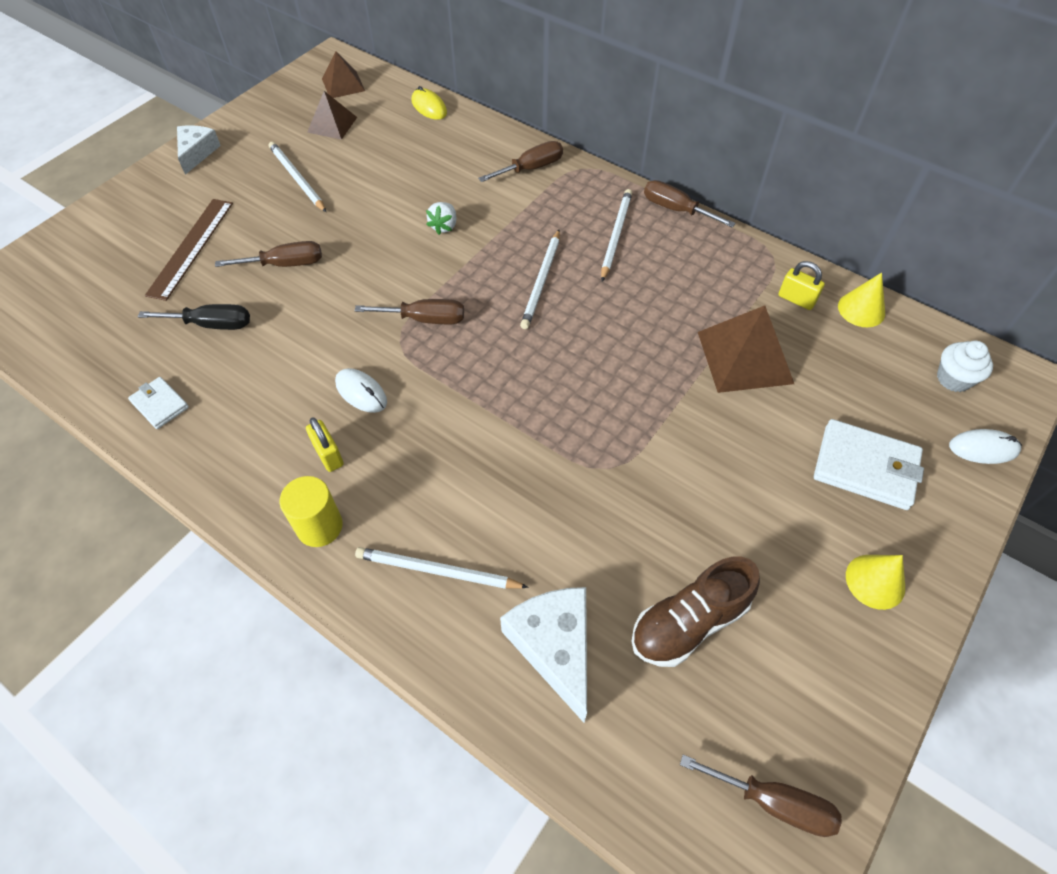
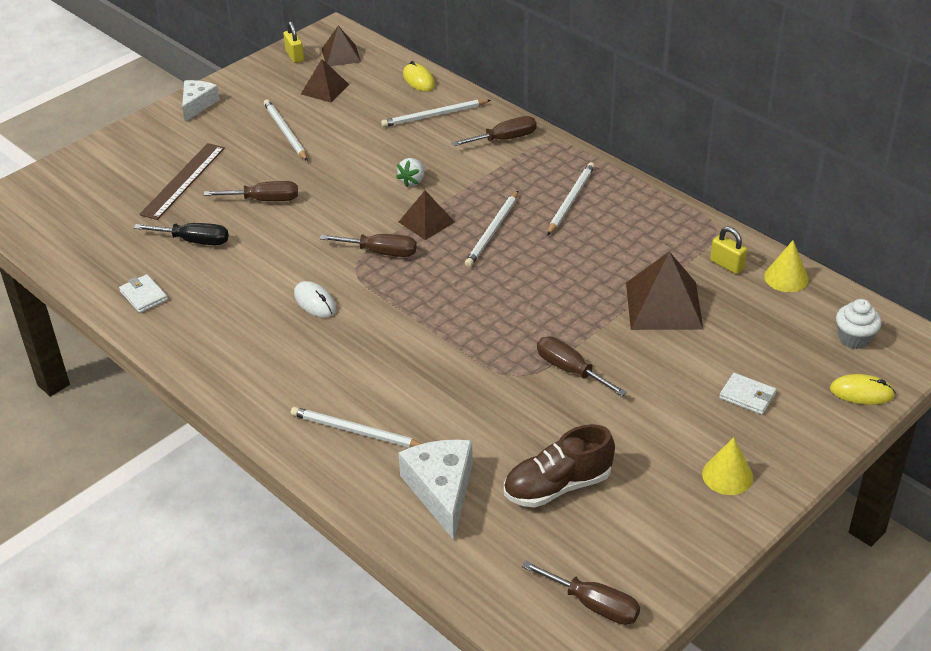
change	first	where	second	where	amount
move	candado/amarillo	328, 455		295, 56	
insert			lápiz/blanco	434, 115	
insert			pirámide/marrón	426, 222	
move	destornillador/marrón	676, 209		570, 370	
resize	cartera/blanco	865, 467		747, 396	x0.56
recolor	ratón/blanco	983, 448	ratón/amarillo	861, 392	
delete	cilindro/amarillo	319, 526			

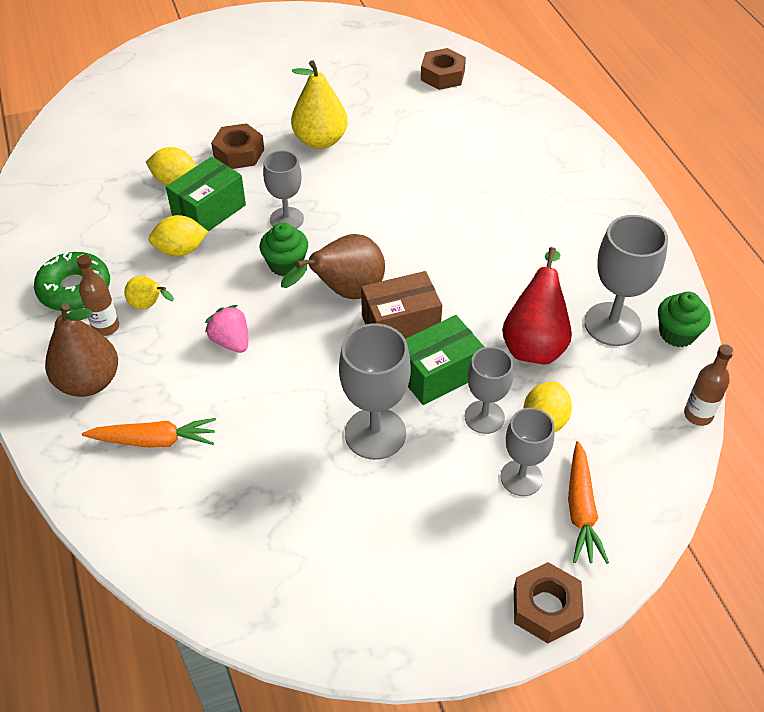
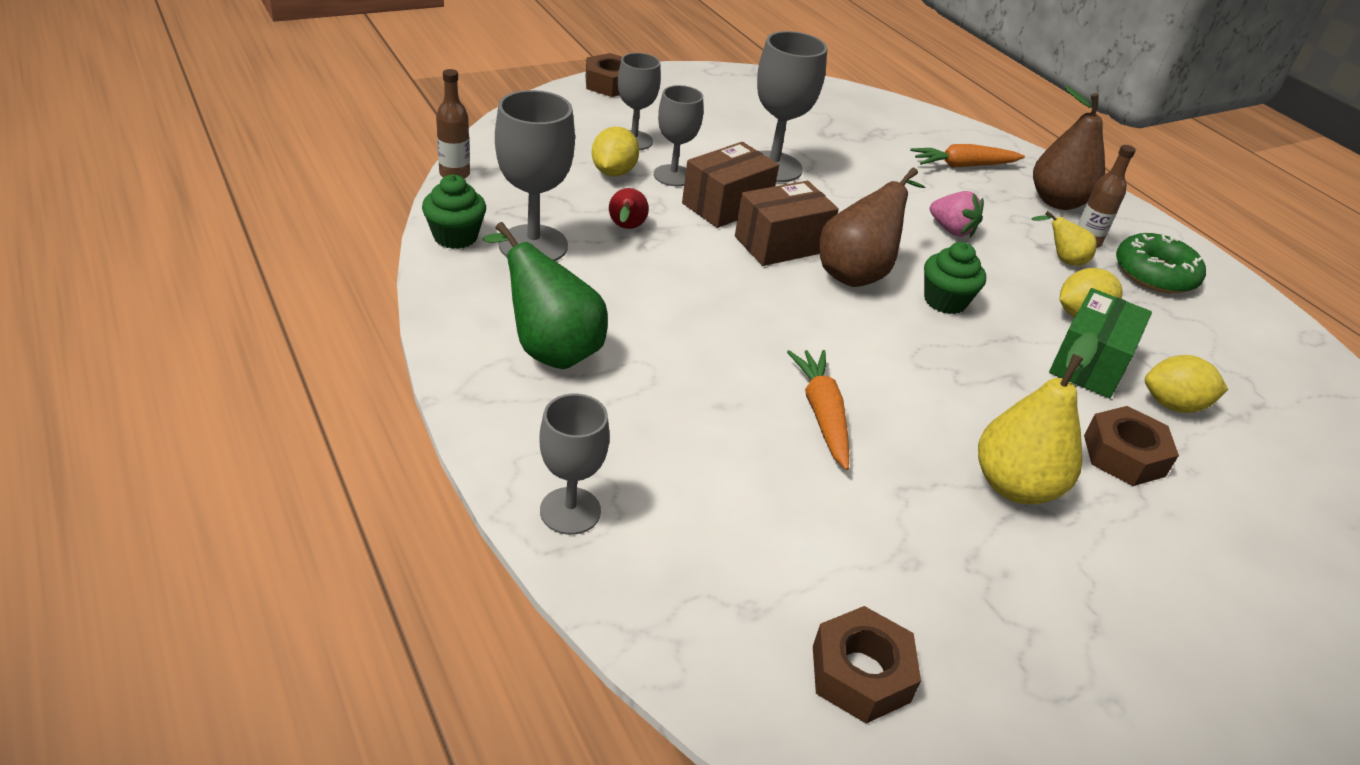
change	first	where	second	where	amount
insert			pera/verde	550, 349	
move	copa/gris	286, 219		570, 511	
resize	pera/rojo	534, 343		626, 228	x0.52
recolor	caja/verde	438, 374	caja/marrón	726, 205	
move	zanahoria/naranja	581, 510		822, 414	

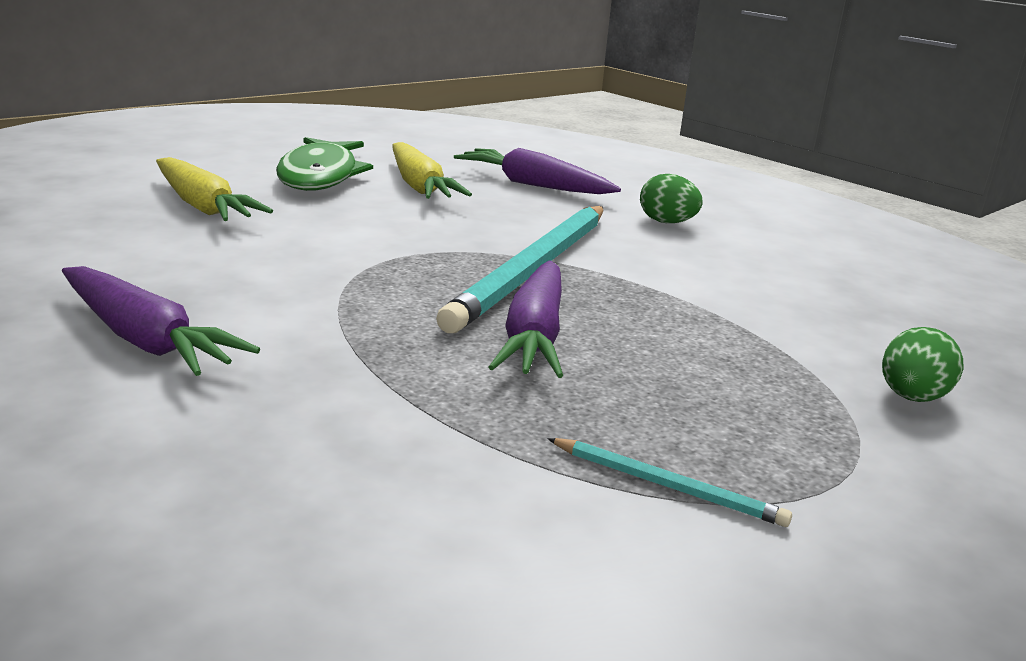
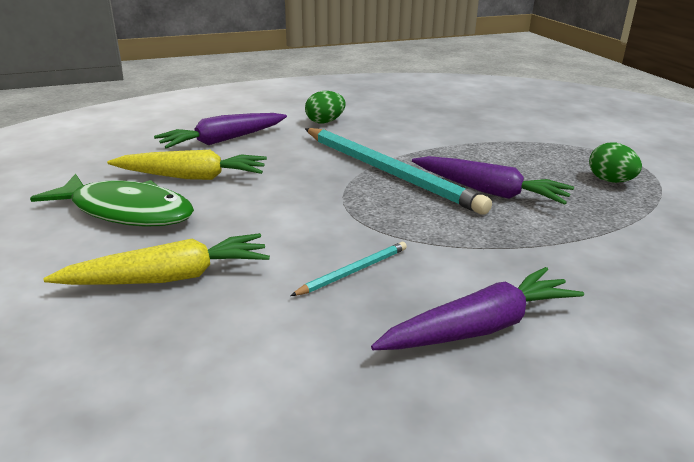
change	first	where	second	where	amount
move	lápiz/turquesa	667, 486		353, 271	
move	huevo/verde	911, 397		610, 181	

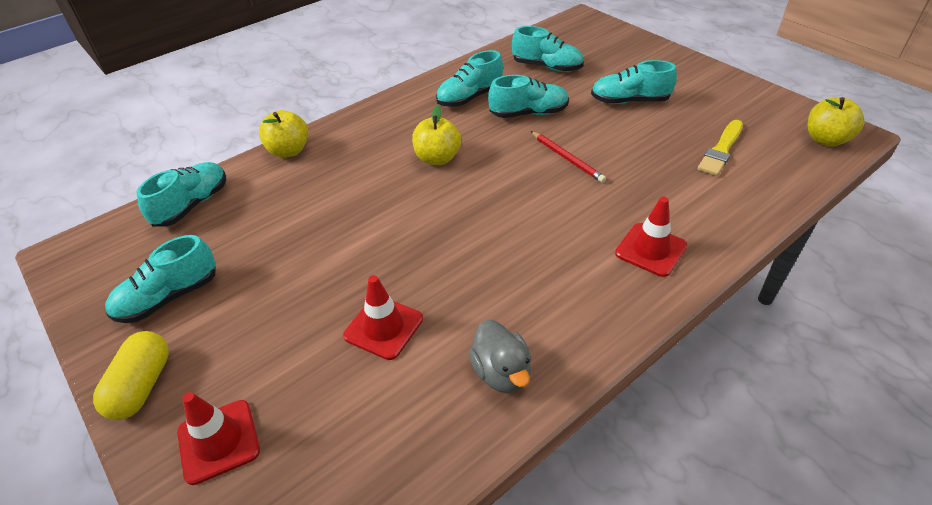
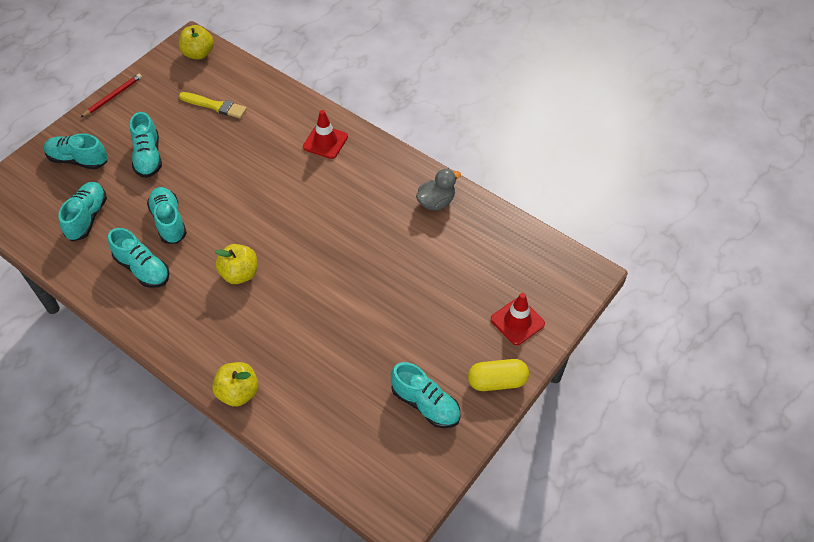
change	first	where	second	where	amount
move	zapato/turquesa	192, 205		78, 160	
move	lápiz/rojo	567, 158		113, 96	
delete	cono de tráfico/rojo	383, 327			

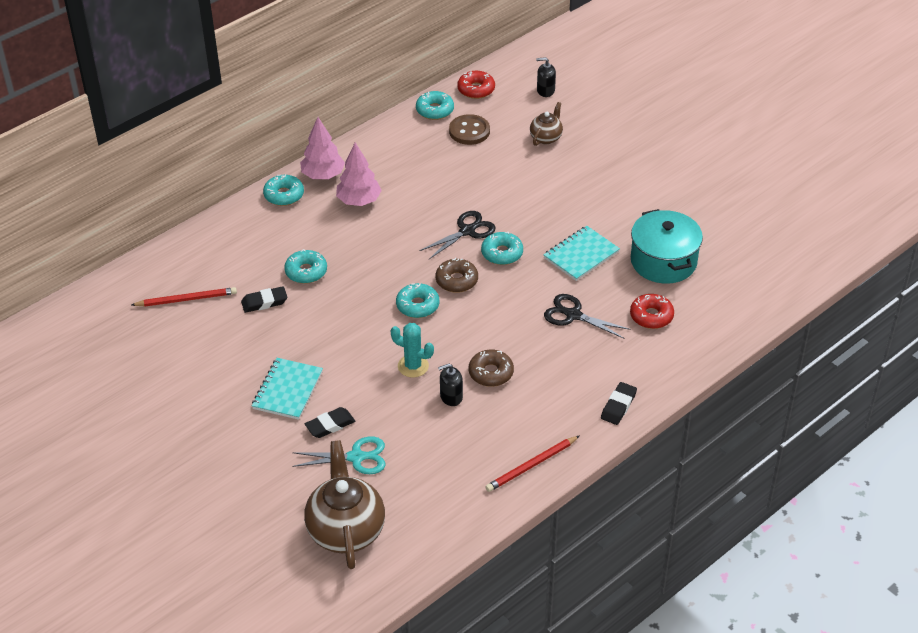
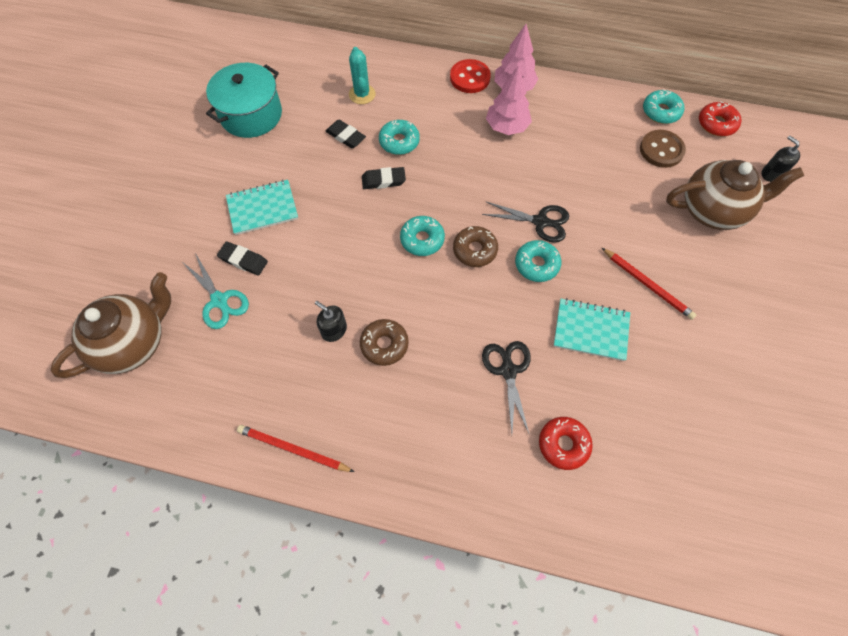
change	first	where	second	where	amount
move	olla/turquesa	663, 261		251, 114	
move	cactus/turquesa	413, 366		362, 94	
move	goma de borrar/negro	618, 406		383, 180	
replace	rosquilla/turquesa	284, 195	botón/rojo	470, 78	
move	lápiz/rojo	186, 299		647, 285	
resize	tetera/marrón	546, 138		713, 210	x1.91

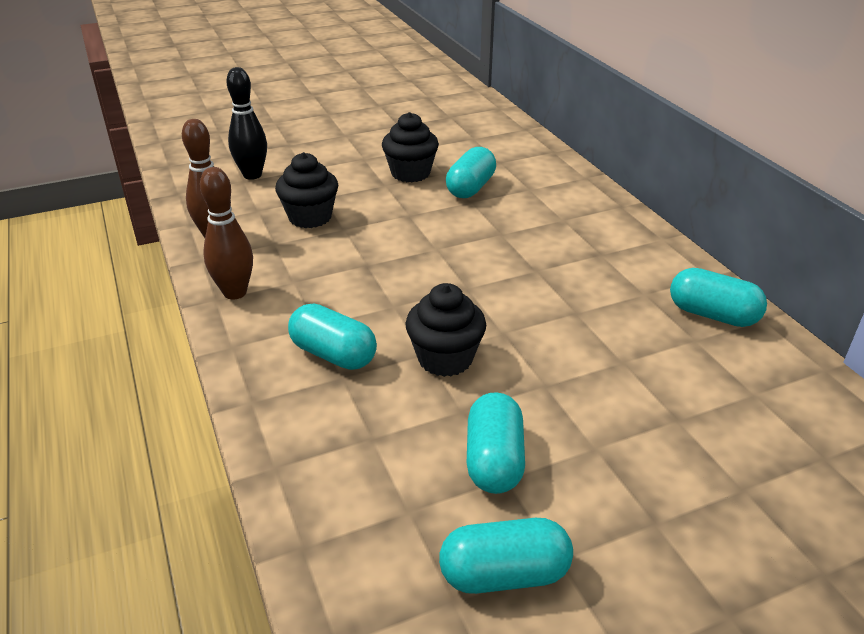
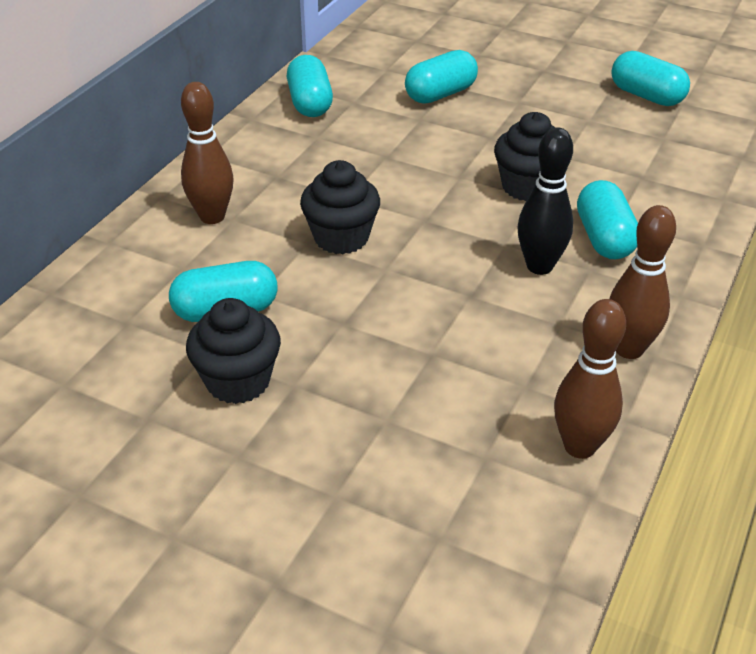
change	first	where	second	where	amount
insert			bolo/marrón	212, 216	
move	magdalena/negro	310, 217		341, 238	
move	cápsula/turquesa	494, 460		440, 94	
move	bolo/negro	252, 175		539, 266	

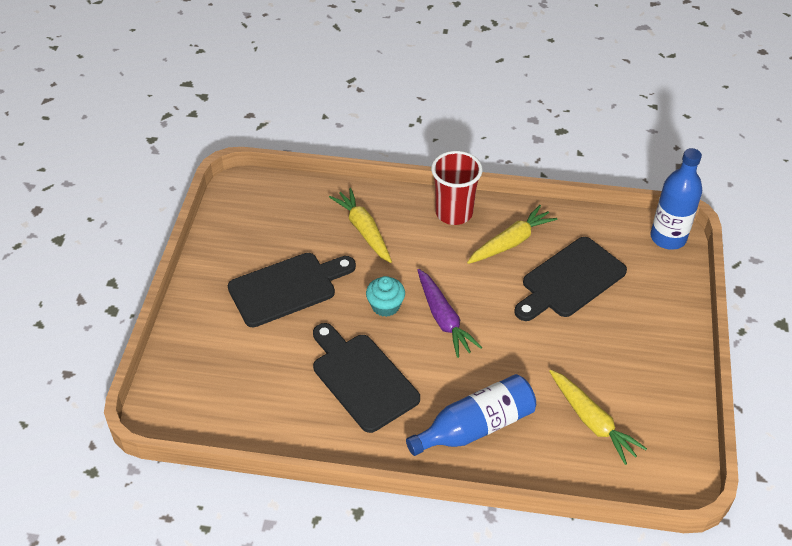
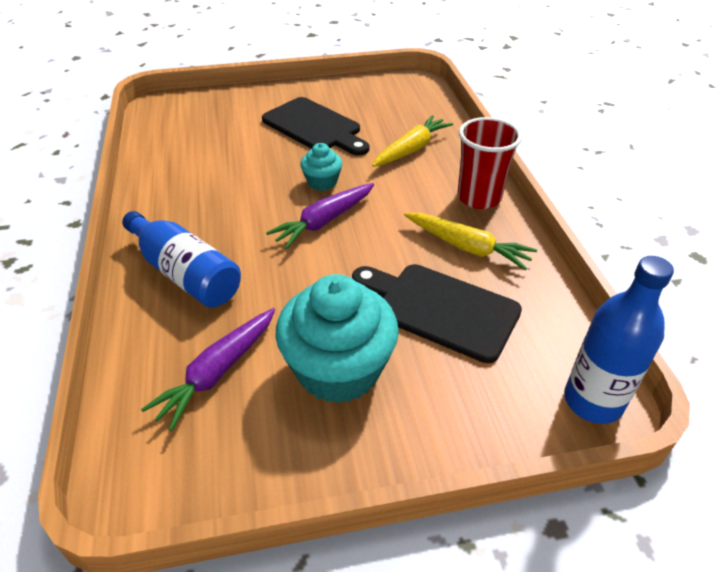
change	first	where	second	where	amount
recolor	zanahoria/amarillo	592, 421	zanahoria/morado	217, 372	
insert			magdalena/turquesa	338, 369	
delete	tabla de cortar/negro	362, 379			

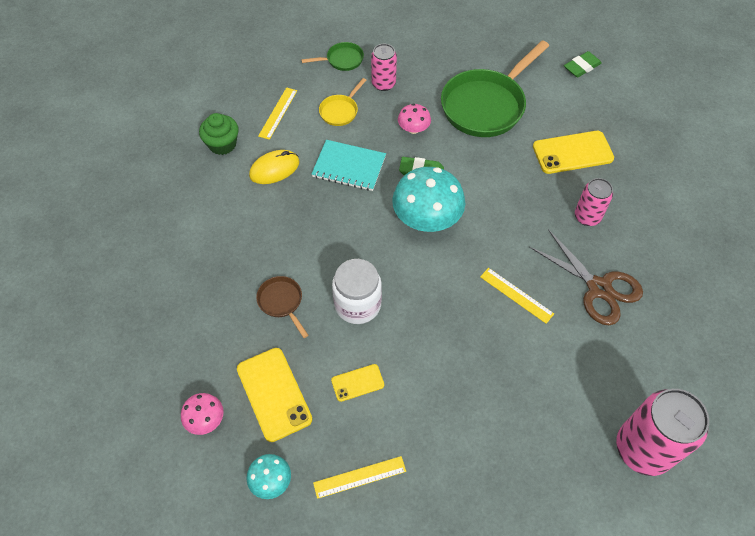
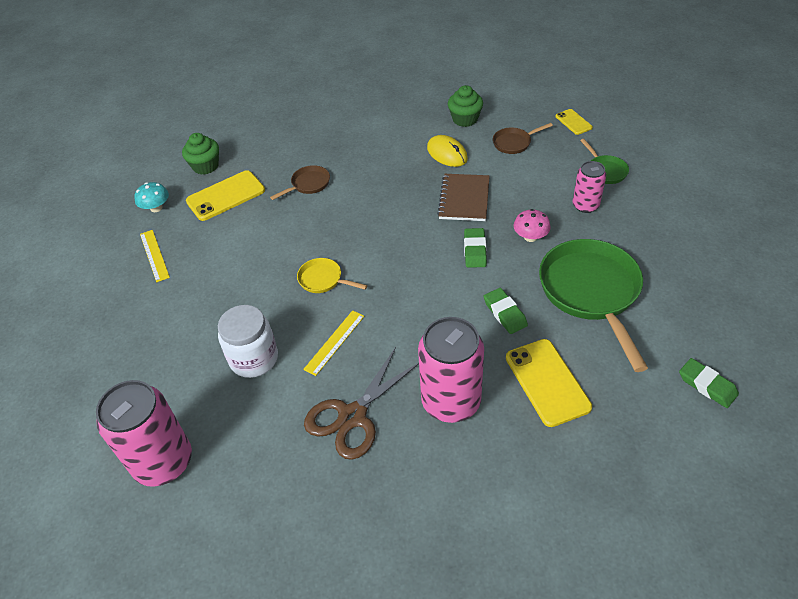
change	first	where	second	where	amount
replace	seta/rosa	205, 419	magdalena/verde	205, 166	
move	tarro/blanco	357, 304		254, 358	
move	sartén/amarillo	340, 111		323, 280	
resize	lata/rosa	587, 217		451, 401	x1.77
recolor	cuaderno/turquesa	349, 166	cuaderno/marrón	464, 199	
insert			goma de borrar/verde	505, 313	
replace	regla/amarillo	278, 113	sartén/marrón	514, 143	
rotate	sartén/verde	486, 105		591, 293	45 degrees clockwise
move	móvil/amarillo	357, 383		573, 122	
delete	seta/turquesa	427, 218			

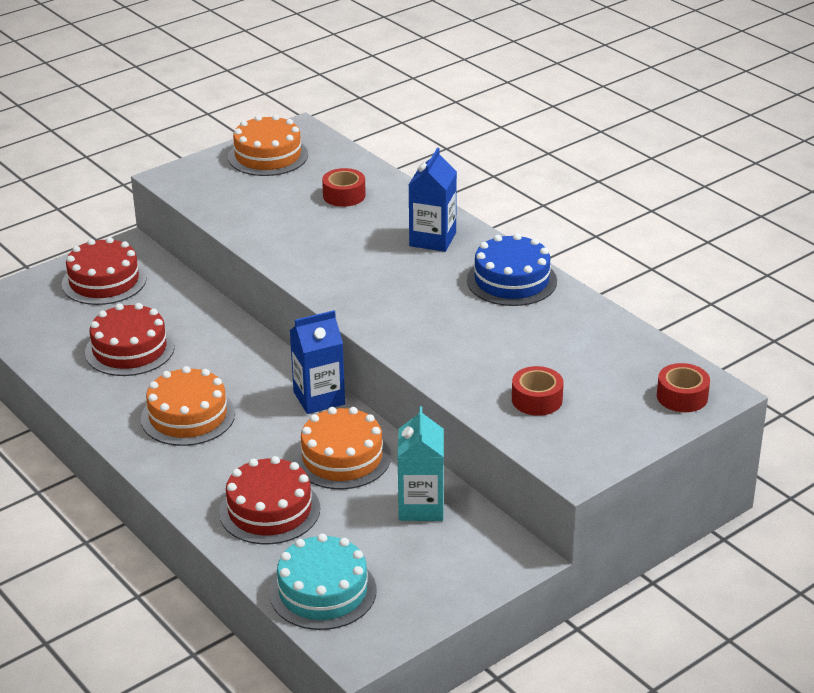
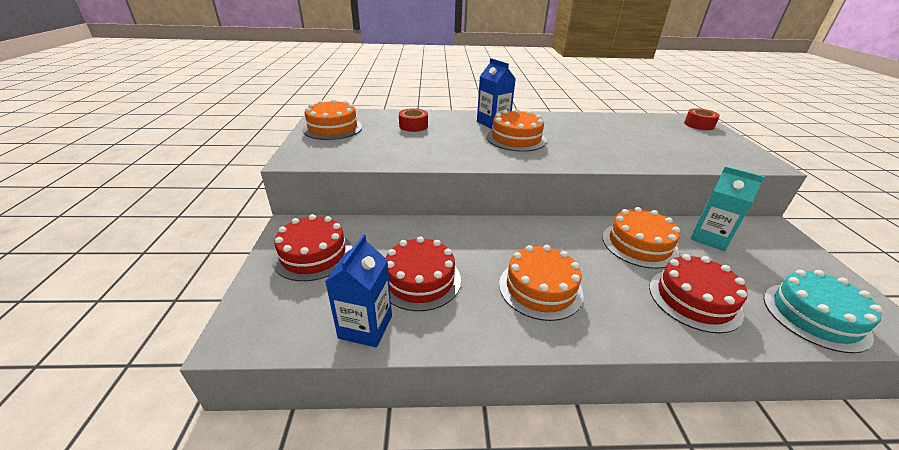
change	first	where	second	where	amount
move	cartón de leche/azul	319, 398		365, 327	
insert			tarta/naranja	516, 138	
delete	tarta/azul	511, 280			
delete	cinta adhesiva/rojo	537, 400			

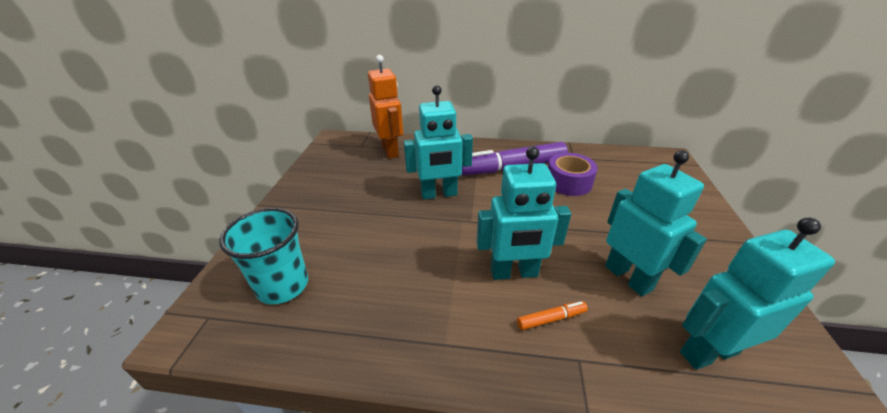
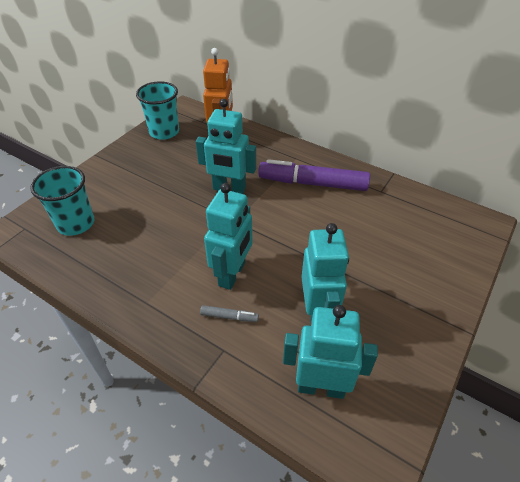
change	first	where	second	where	amount
insert			vaso/turquesa	164, 132	
recolor	rotulador/naranja	551, 319	rotulador/gris	229, 317	
rotate	robot/turquesa	514, 273		232, 274	90 degrees counterclockwise
delete	cinta adhesiva/morado	568, 182			

